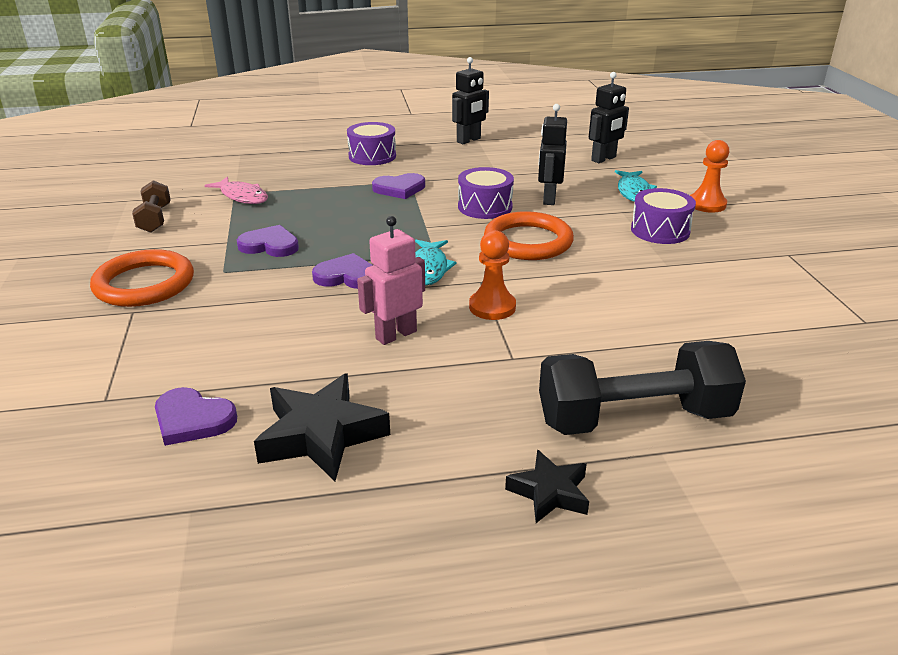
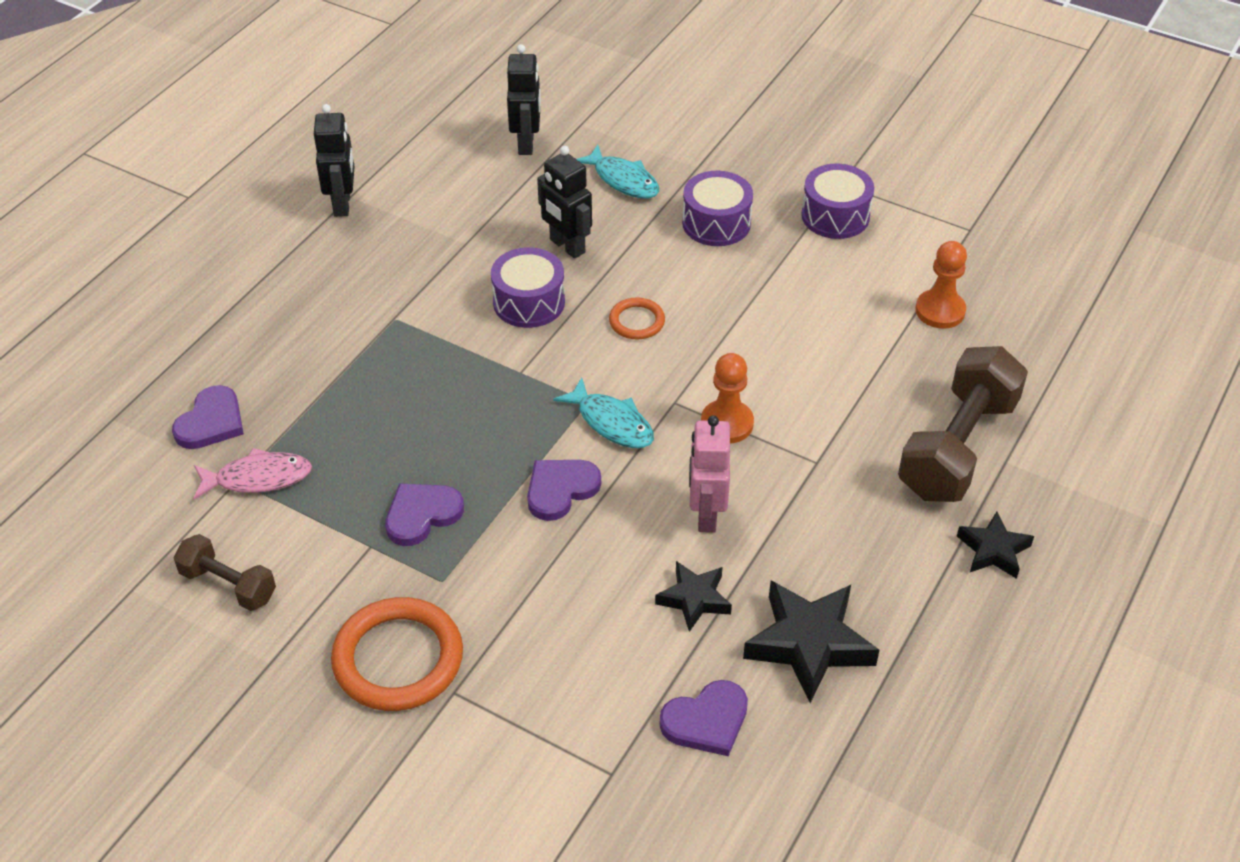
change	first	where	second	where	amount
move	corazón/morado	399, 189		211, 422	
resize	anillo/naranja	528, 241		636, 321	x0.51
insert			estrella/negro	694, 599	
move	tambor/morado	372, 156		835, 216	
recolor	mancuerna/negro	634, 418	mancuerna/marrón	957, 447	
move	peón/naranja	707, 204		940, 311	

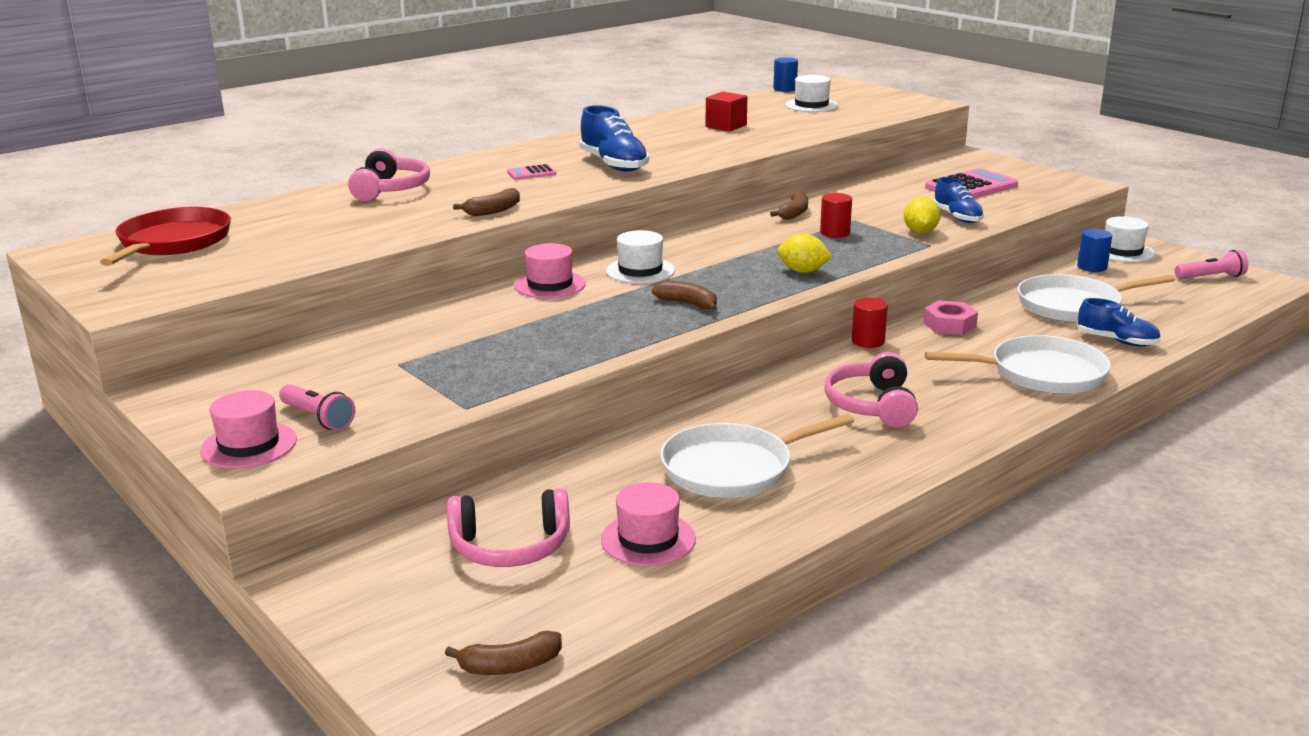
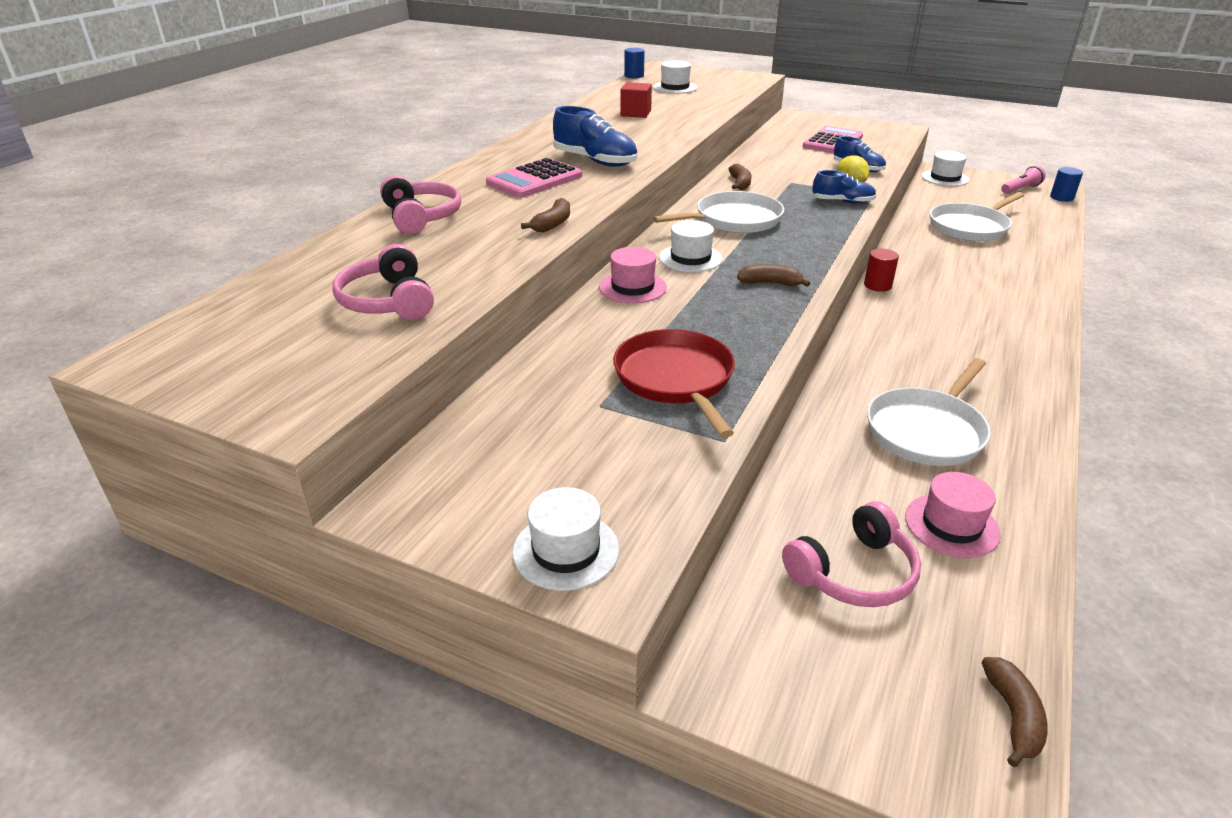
change	first	where	second	where	amount
move	auriculares/rosa	872, 405		388, 301	
resize	calculadora/rosa	531, 173		534, 180	x2.01
recolor	sombrero/rosa	249, 445	sombrero/blanco	566, 550	
move	sartén/rojo	173, 242		675, 379	
move	sartén/blanco	1041, 373		734, 220	
move	zapato/azul	1117, 341		842, 202	
rotate	plátano/marrón	510, 666		1013, 716	45 degrees counterclockwise
move	cilindro/azul	1092, 267		1061, 197	
delete	lámpara de mano/rosa	318, 418			
delete	limón/amarillo	803, 271			
delete	cilindro/rojo	835, 233			
delete	tuerca/rosa	949, 325			

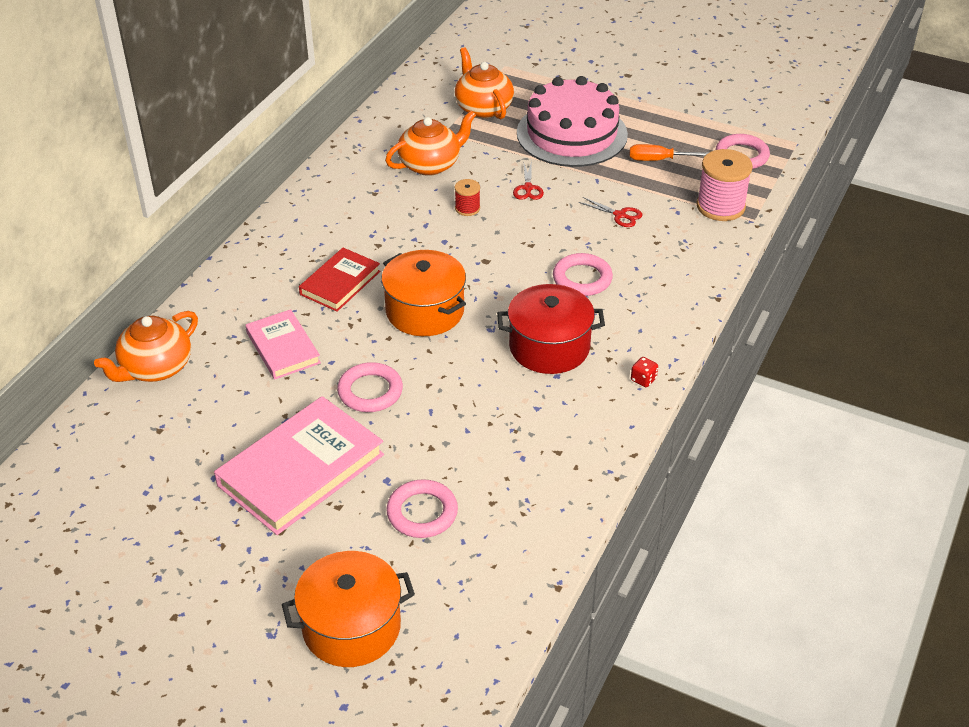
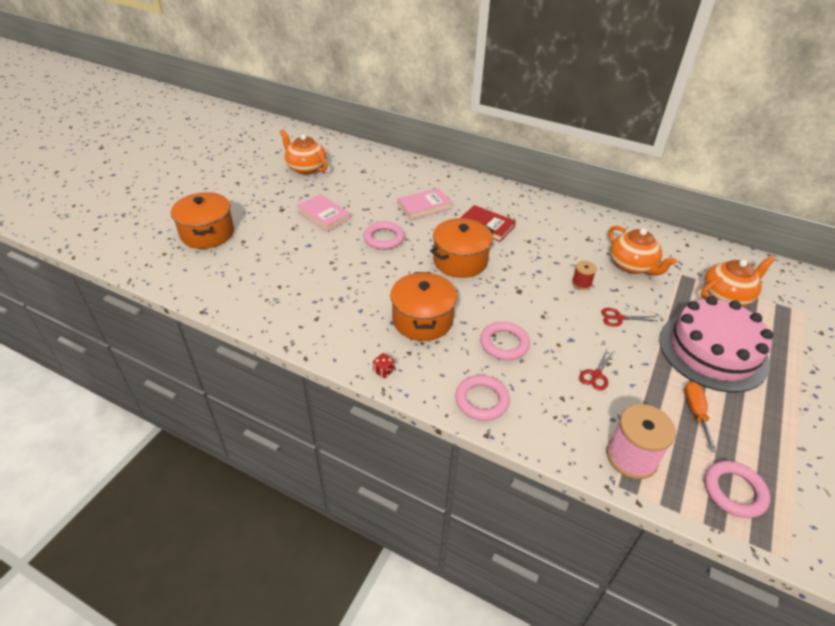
change	first	where	second	where	amount
move	tetera/naranja	155, 368		306, 168	
resize	libro/rosa	301, 470		323, 215	x0.59
recolor	olla/rojo	549, 347	olla/naranja	422, 320	
move	anillo/rosa	422, 512		481, 400	

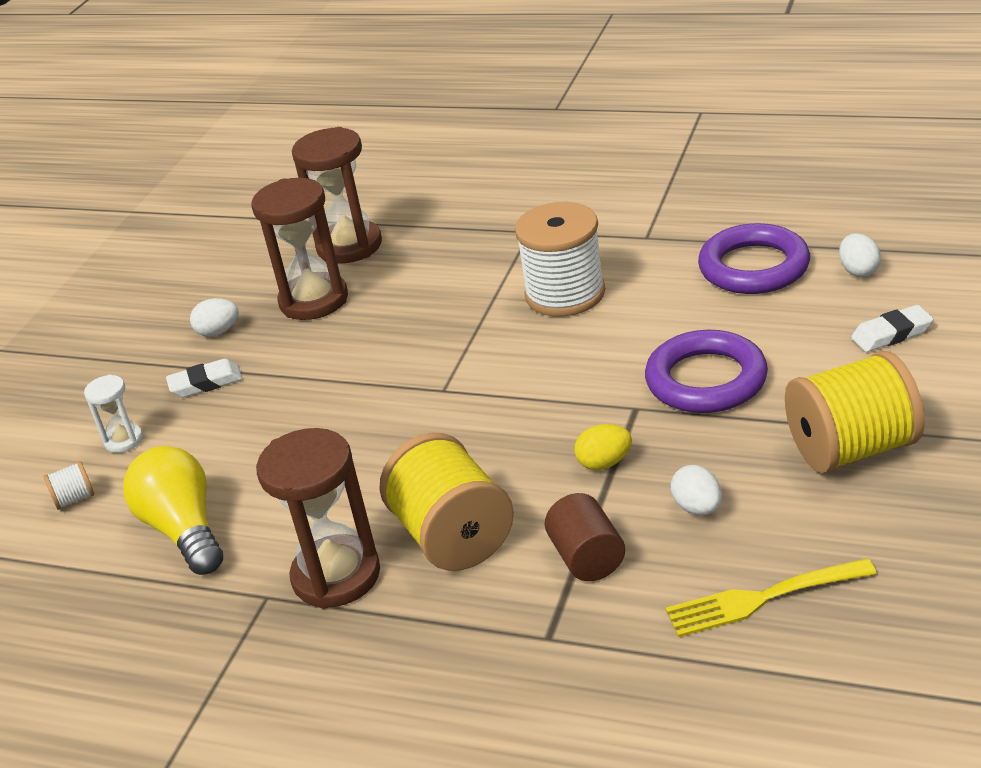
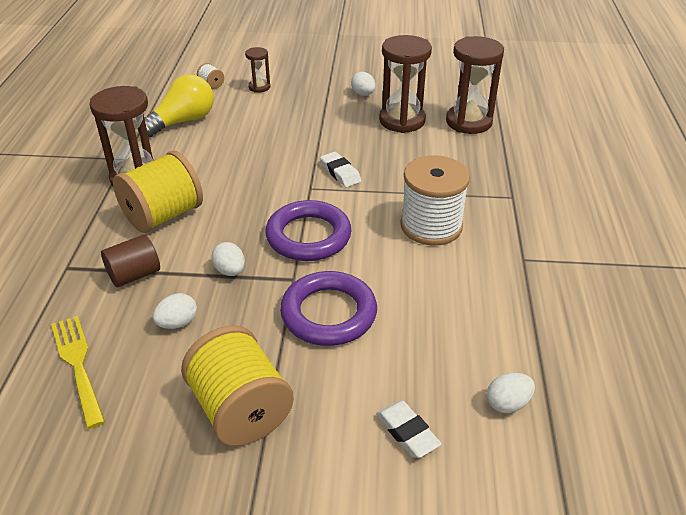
change	first	where	second	where	amount
recolor	huevo/amarillo	604, 463	huevo/blanco	230, 271	
recolor	reloj de arena/blanco	124, 440	reloj de arena/marrón	259, 87	
move	anillo/morado	754, 267		308, 236	
move	goma de borrar/blanco	206, 383		340, 173	

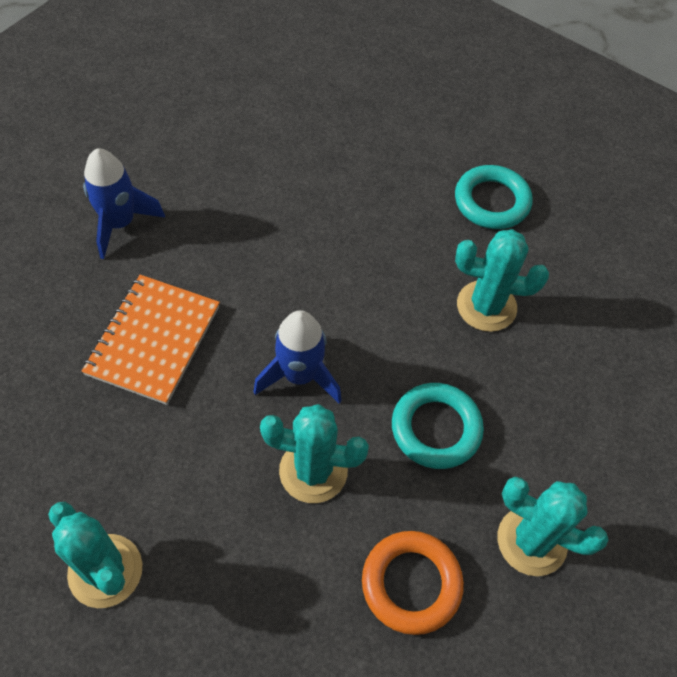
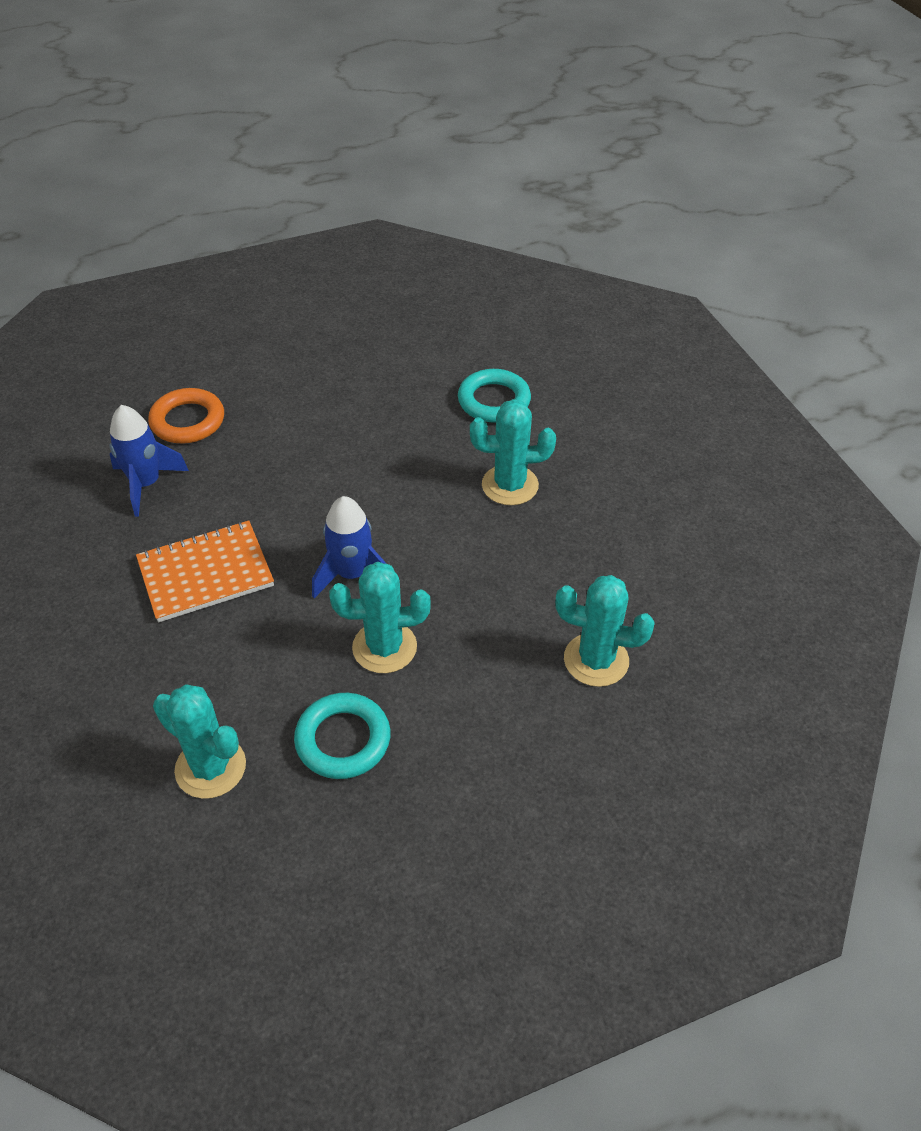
change	first	where	second	where	amount
rotate	cuaderno/naranja	154, 340		206, 573	60 degrees clockwise
move	anillo/naranja	411, 583		188, 421	
move	anillo/turquesa	436, 428		343, 740	

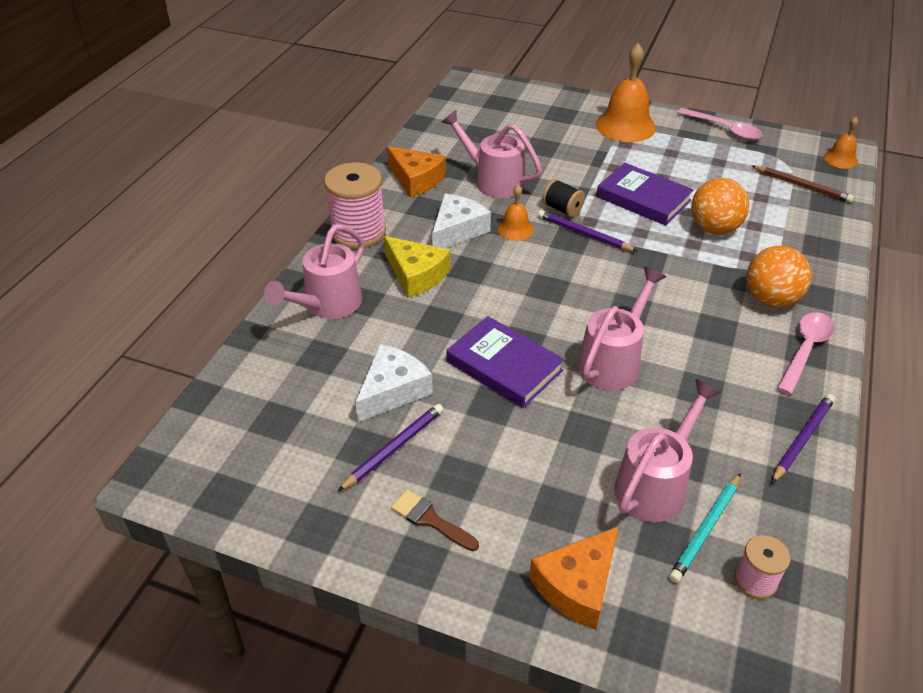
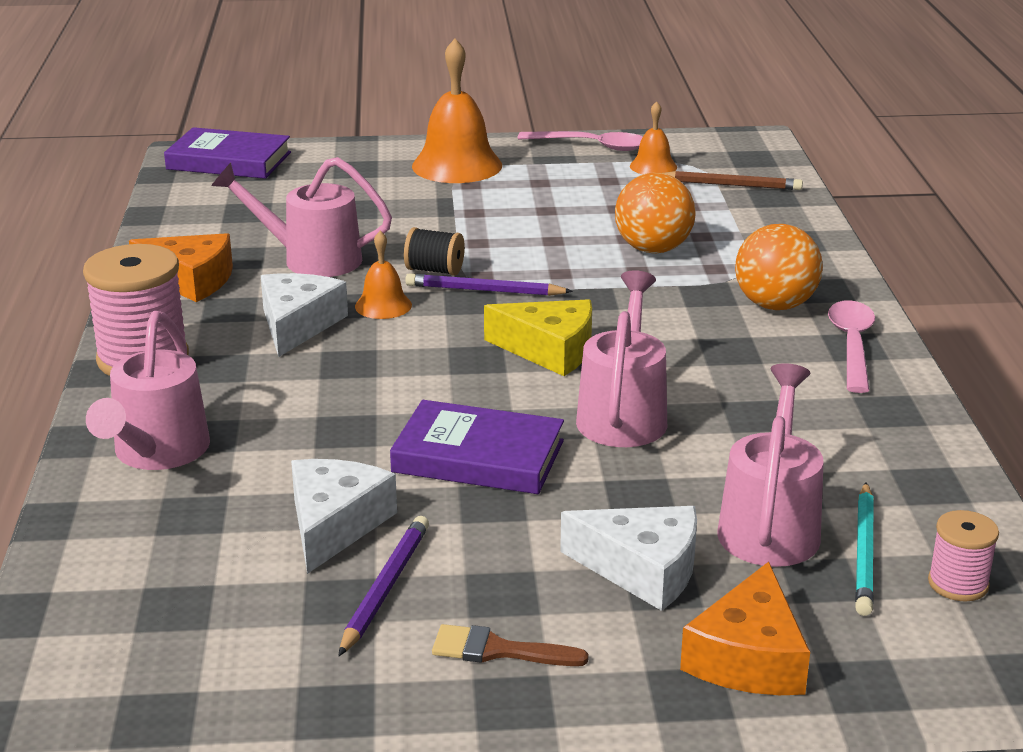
change	first	where	second	where	amount
move	libro/morado	643, 198		229, 161	
move	queso/amarillo	416, 275		549, 350	
insert			queso/blanco	642, 570	
move	campana/naranja	840, 159		653, 166	
delete	lápiz/morado	802, 439			

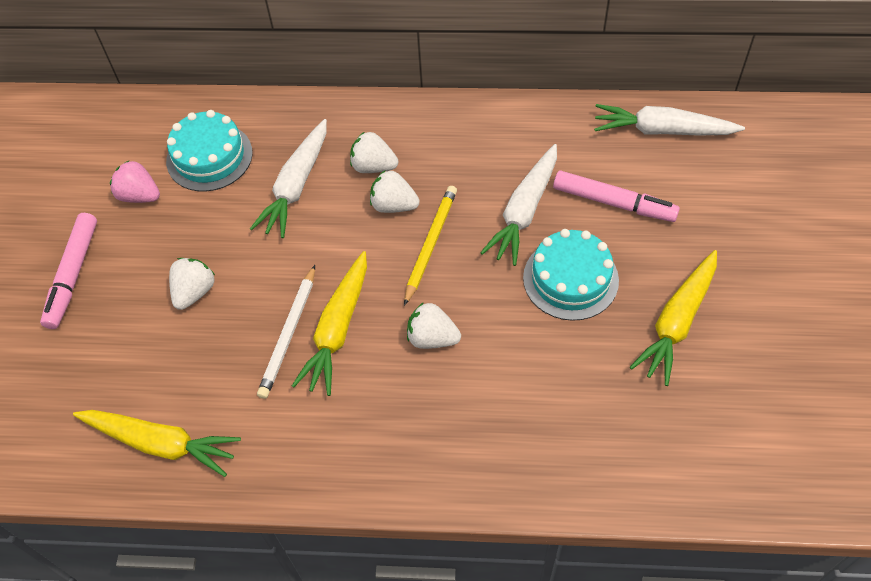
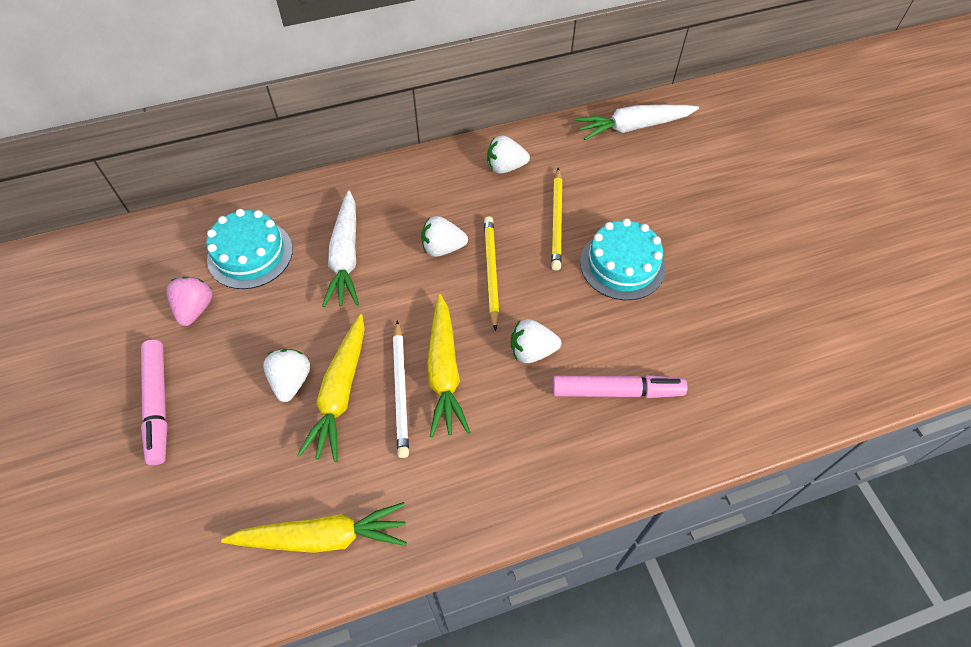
change	first	where	second	where	amount
rotate	fresa/rosa	139, 195		195, 309	90 degrees clockwise
move	zanahoria/amarillo	677, 322		340, 392	
move	fresa/blanco	373, 166		505, 167	
replace	zanahoria/blanco	524, 211	lápiz/amarillo	556, 221	
move	rotulador/rosa	613, 203		616, 391	

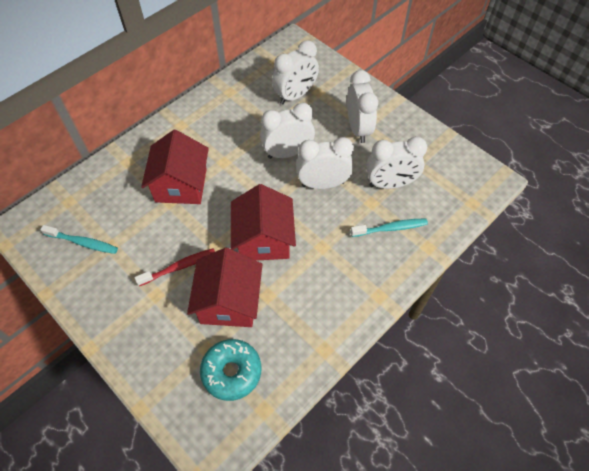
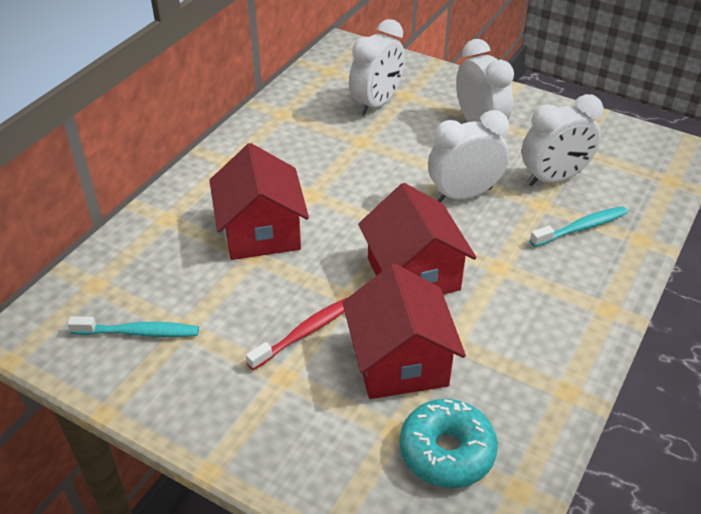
change	first	where	second	where	amount
delete	despertador/blanco	287, 153			

